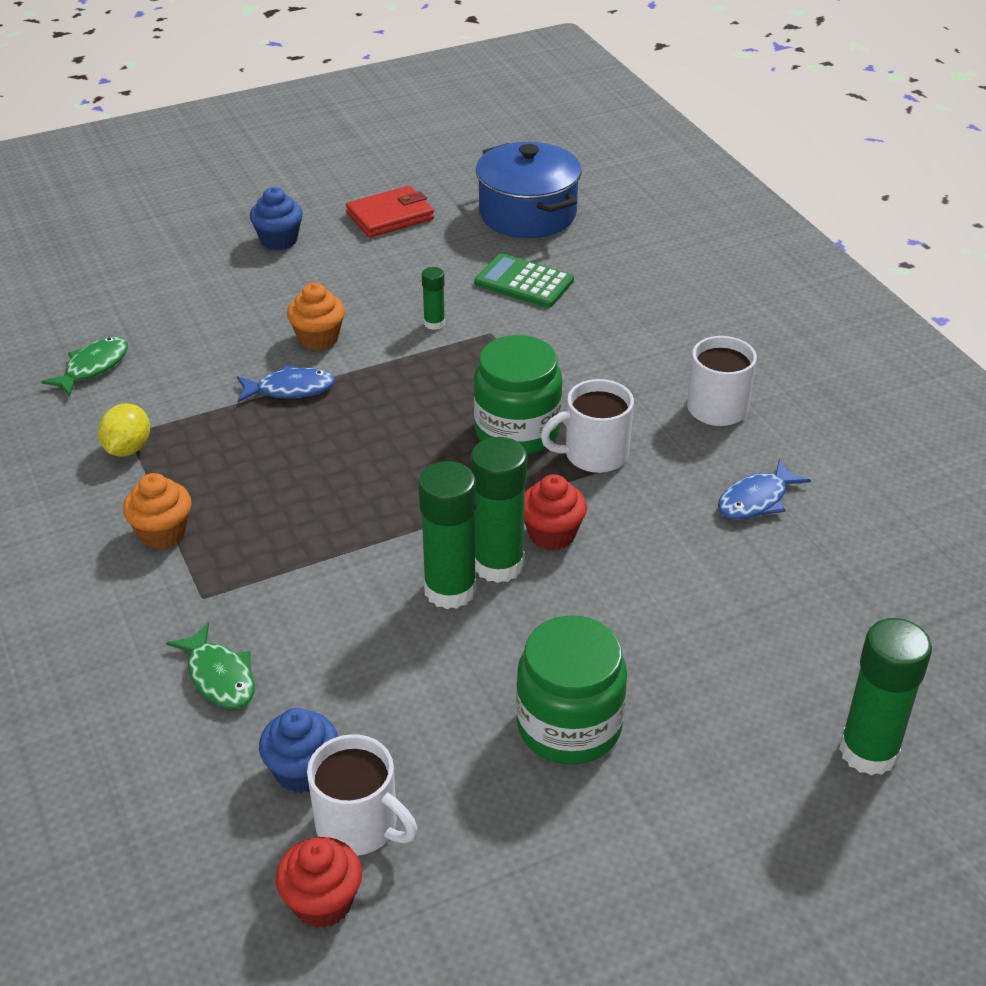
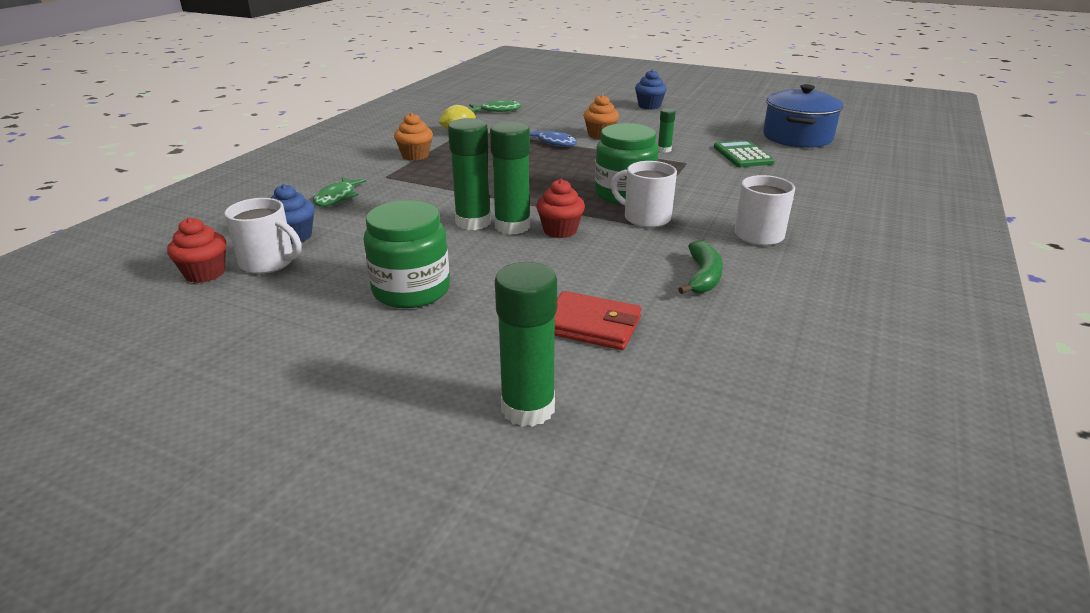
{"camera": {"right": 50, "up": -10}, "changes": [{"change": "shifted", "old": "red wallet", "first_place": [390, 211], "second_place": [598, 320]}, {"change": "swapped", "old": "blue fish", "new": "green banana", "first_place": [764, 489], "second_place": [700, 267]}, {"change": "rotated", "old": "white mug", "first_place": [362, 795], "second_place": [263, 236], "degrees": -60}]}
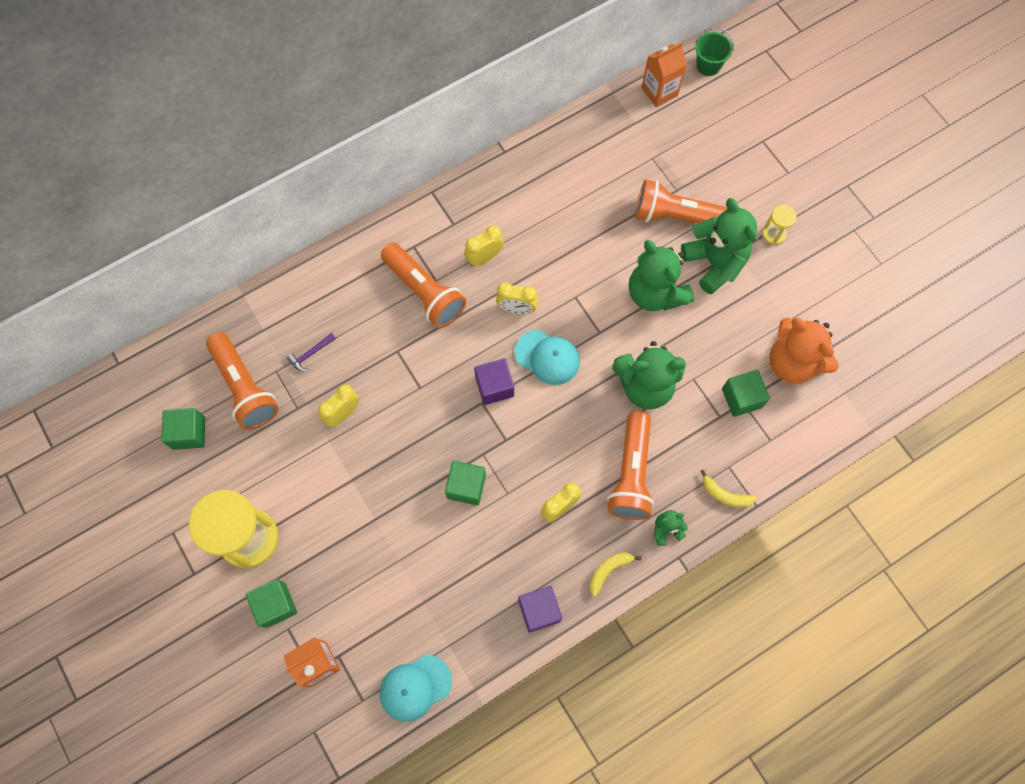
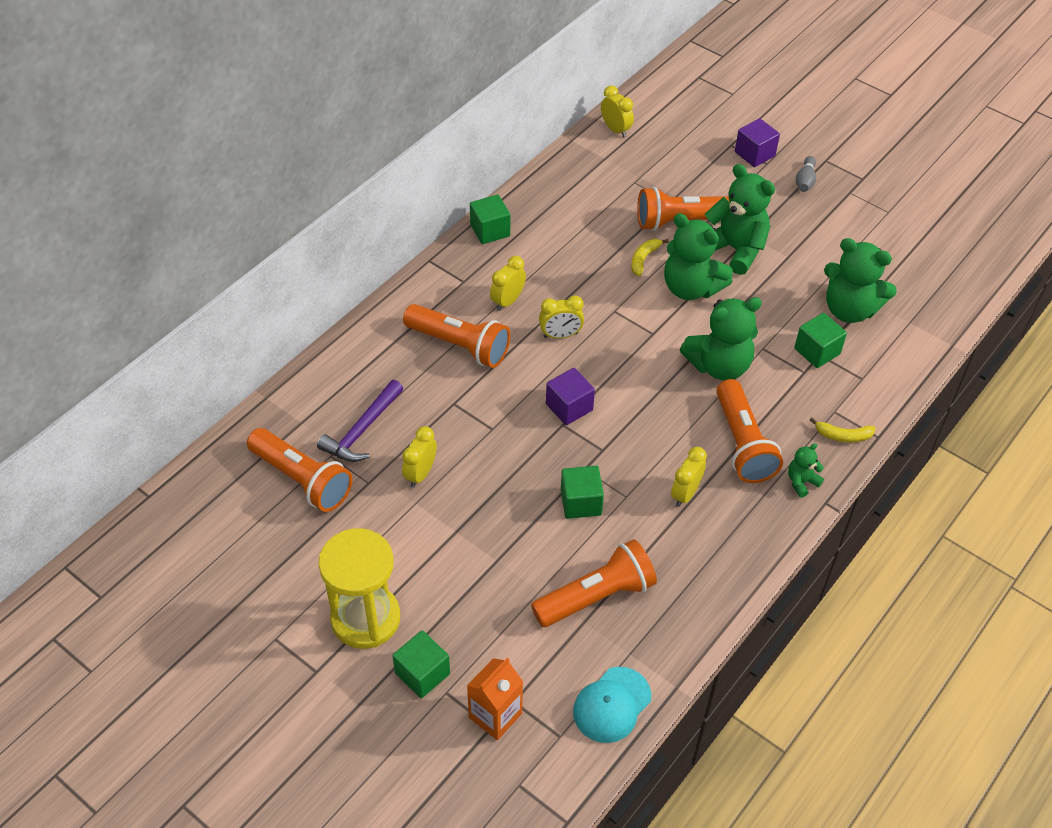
{"camera": {"right": -20, "up": -20}, "changes": [{"change": "gone", "old": "green bucket", "first_place": [714, 51]}, {"change": "swapped", "old": "orange carton", "new": "yellow clock", "first_place": [664, 74], "second_place": [617, 111]}, {"change": "gone", "old": "yellow hourglass", "first_place": [779, 225]}, {"change": "repainted", "old": "orange teddy bear", "new": "green teddy bear", "first_place": [804, 351], "second_place": [860, 280]}, {"change": "gone", "old": "turquoise cap", "first_place": [547, 357]}, {"change": "scaled", "old": "purple hammer", "first_place": [311, 352], "second_place": [360, 421], "factor": 1.88}, {"change": "shifted", "old": "green cube", "first_place": [183, 429], "second_place": [490, 219]}, {"change": "shifted", "old": "yellow banana", "first_place": [615, 574], "second_place": [650, 257]}, {"change": "shifted", "old": "purple cube", "first_place": [540, 609], "second_place": [757, 142]}, {"change": "new", "new": "grey bowling pin", "second_place": [806, 174]}, {"change": "new", "new": "orange flashlight", "second_place": [594, 583]}]}
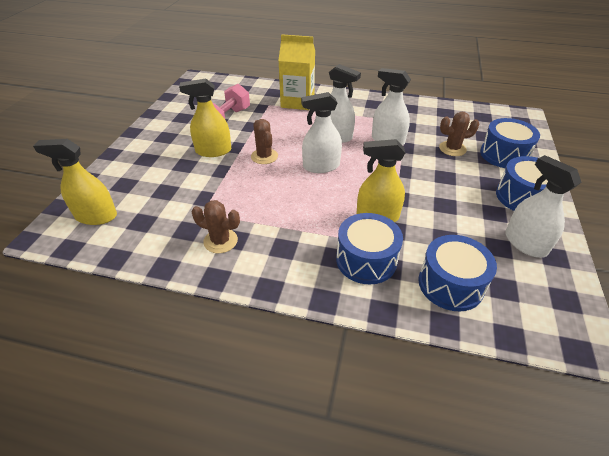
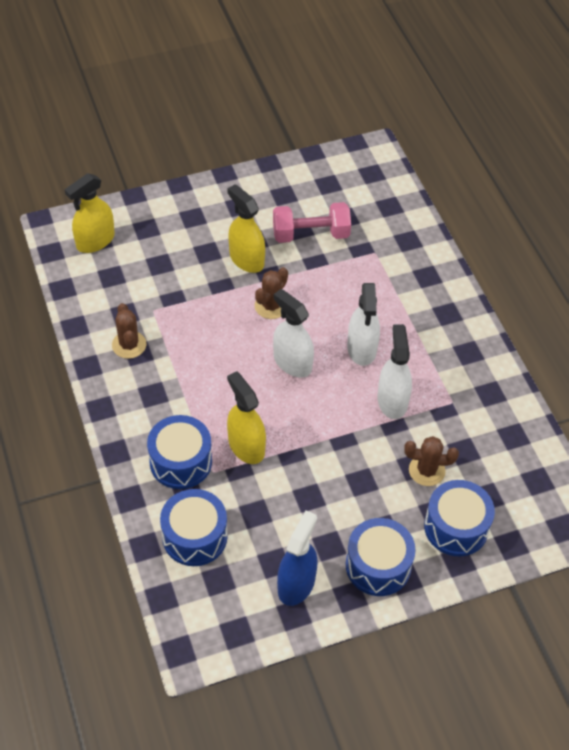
{"camera": {"right": 55, "up": 10}, "changes": [{"change": "gone", "old": "yellow carton", "first_place": [296, 72]}, {"change": "rotated", "old": "brown cactus", "first_place": [459, 134], "second_place": [431, 461], "degrees": -45}, {"change": "rotated", "old": "yellow spray bottle", "first_place": [75, 182], "second_place": [90, 213], "degrees": -105}, {"change": "repainted", "old": "white spray bottle", "new": "blue spray bottle", "first_place": [543, 206], "second_place": [297, 558]}]}
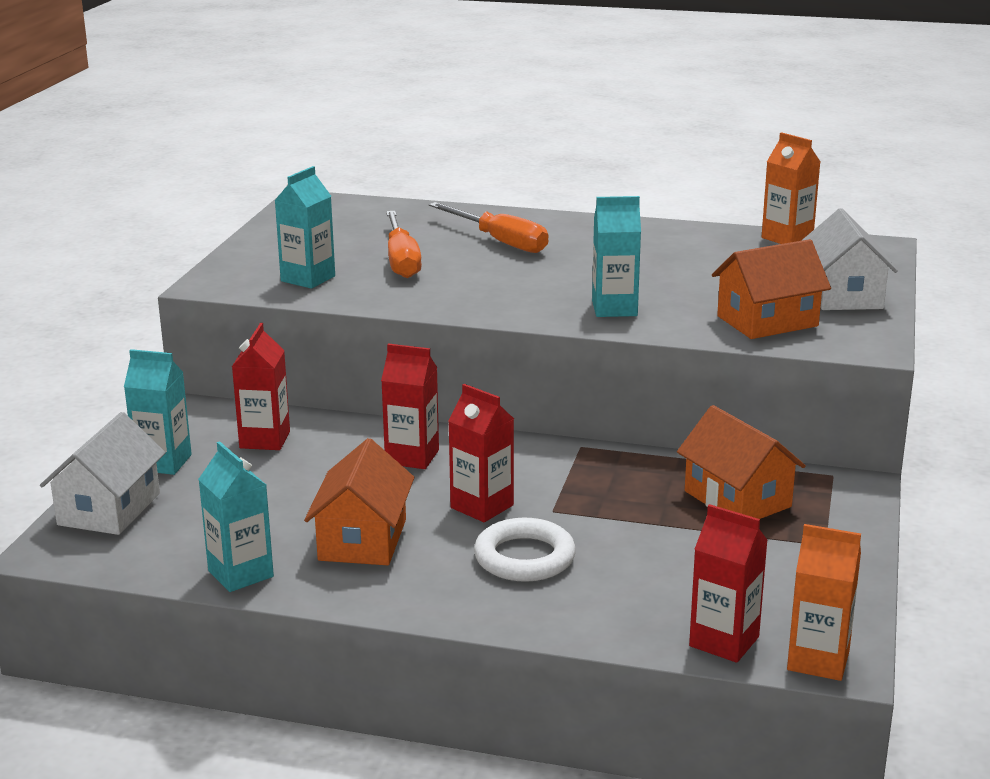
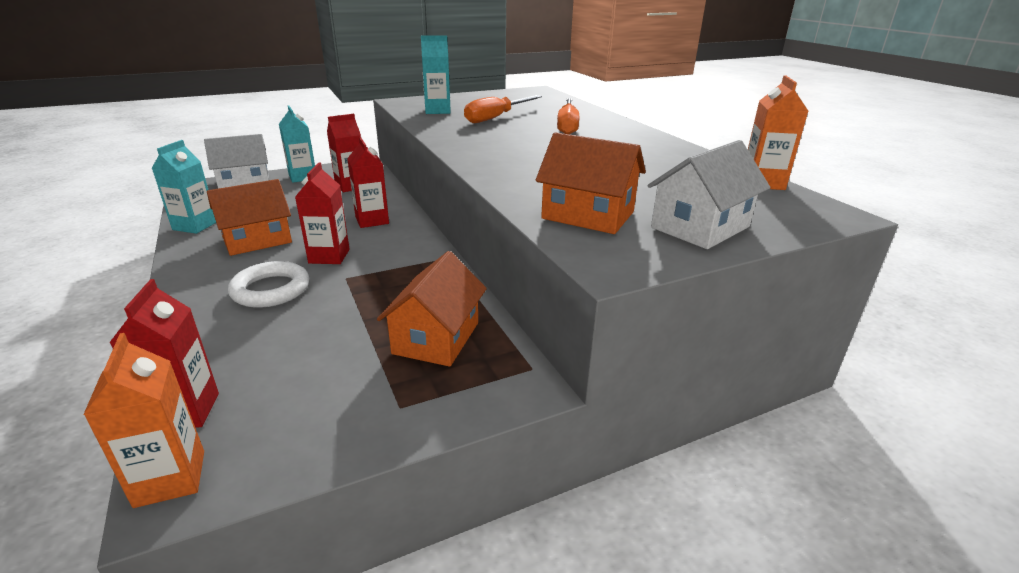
{"camera": {"right": 50, "up": 5}, "changes": [{"change": "gone", "old": "turquoise carton", "first_place": [616, 256]}]}
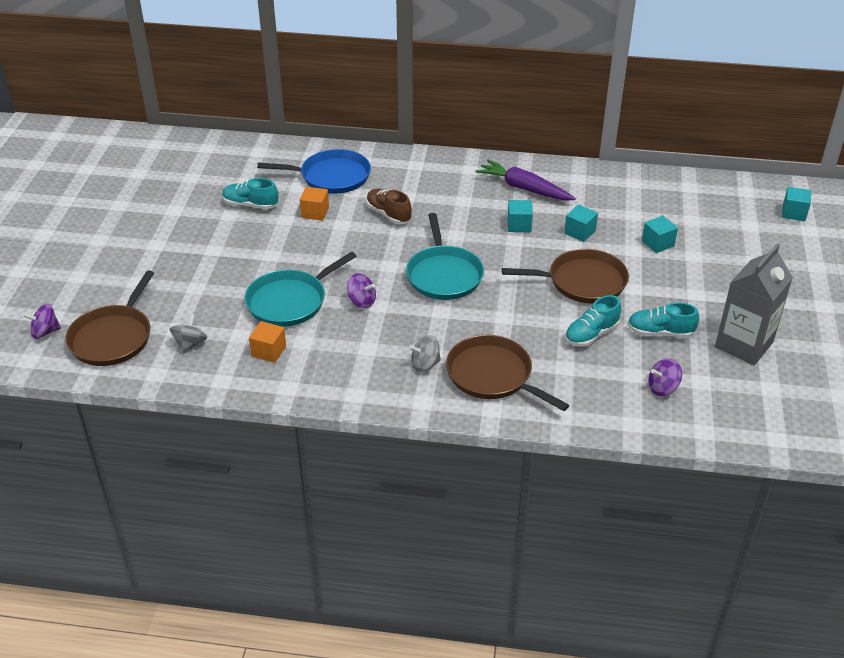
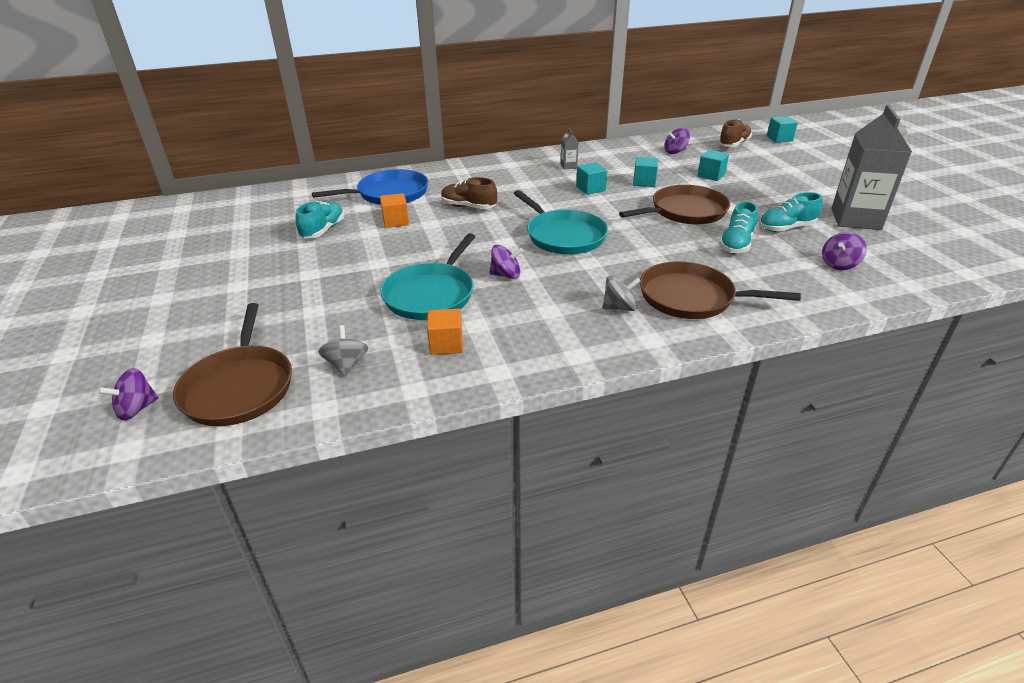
{"camera": {"right": -25, "up": -5}, "changes": [{"change": "swapped", "old": "purple carrot", "new": "grey carton", "first_place": [525, 180], "second_place": [570, 149]}, {"change": "rotated", "old": "turquoise shoe", "first_place": [250, 193], "second_place": [319, 220], "degrees": 120}, {"change": "rotated", "old": "grey spinning top", "first_place": [425, 353], "second_place": [622, 293], "degrees": -150}, {"change": "new", "new": "brown shoe", "second_place": [735, 133]}, {"change": "new", "new": "purple spinning top", "second_place": [677, 141]}]}
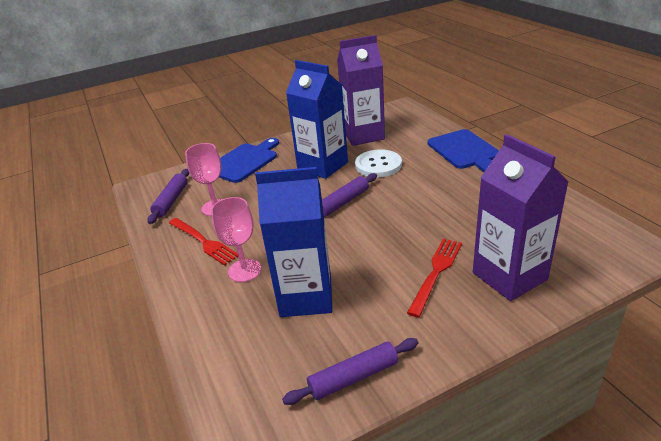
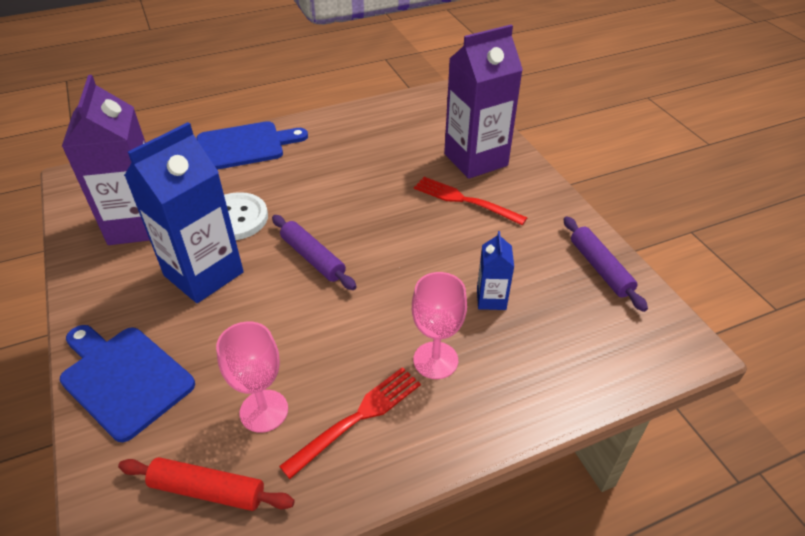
{"camera": {"right": -90, "up": 10}, "changes": [{"change": "scaled", "old": "blue carton", "first_place": [294, 242], "second_place": [495, 270], "factor": 0.47}, {"change": "repainted", "old": "purple rolling pin", "new": "red rolling pin", "first_place": [168, 196], "second_place": [206, 484]}]}
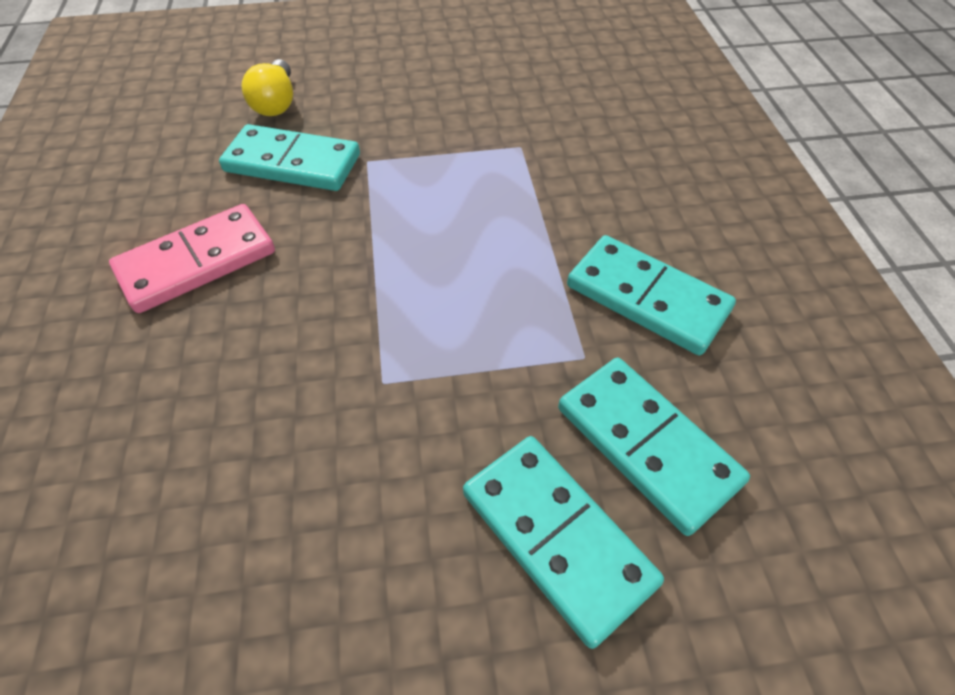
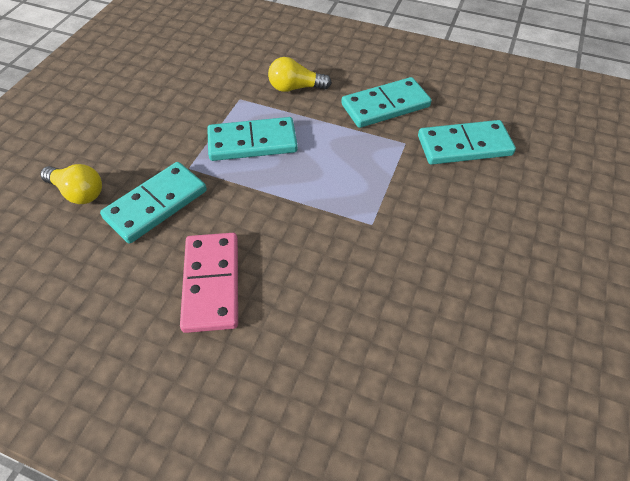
{"camera": {"right": -60, "up": 0}, "changes": [{"change": "shifted", "old": "turquoise domino", "first_place": [563, 542], "second_place": [252, 139]}, {"change": "new", "new": "yellow light bulb", "second_place": [300, 74]}]}
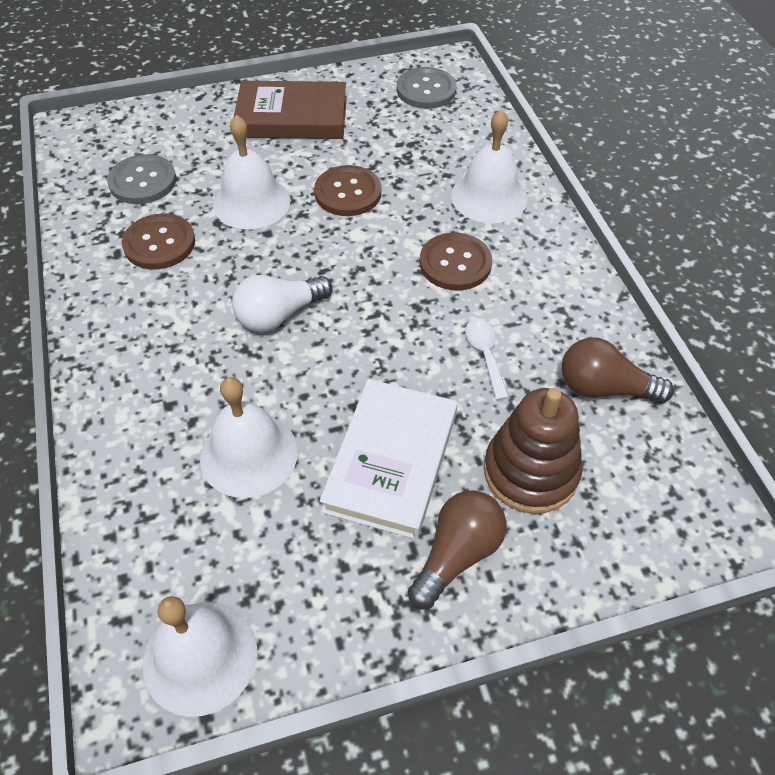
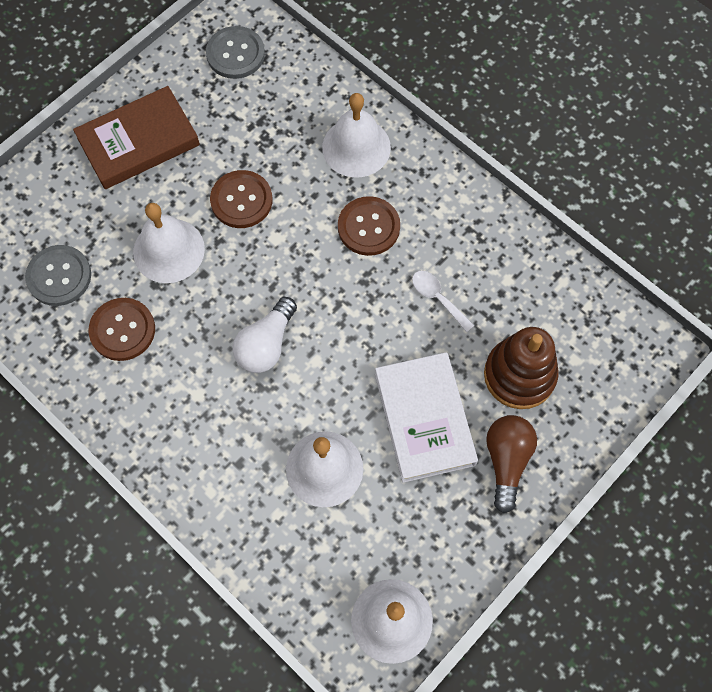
{"camera": {"right": -30, "up": 15}, "changes": [{"change": "gone", "old": "brown light bulb", "first_place": [618, 371]}]}
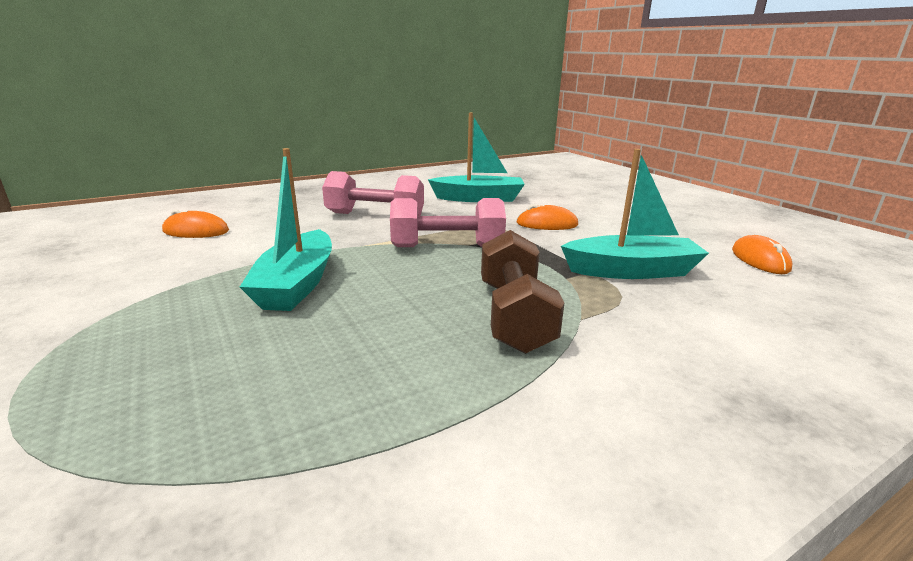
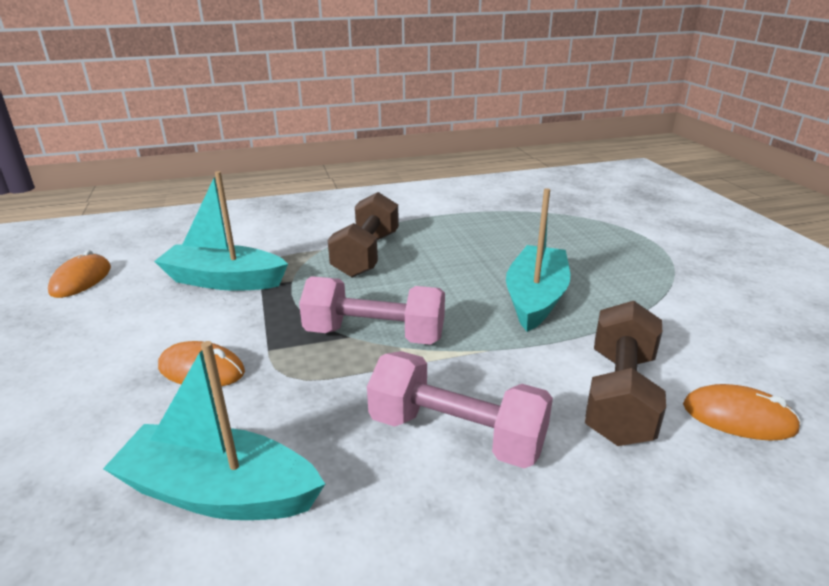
{"camera": {"right": -165, "up": 5}, "changes": [{"change": "new", "new": "brown dumbbell", "second_place": [625, 373]}]}
